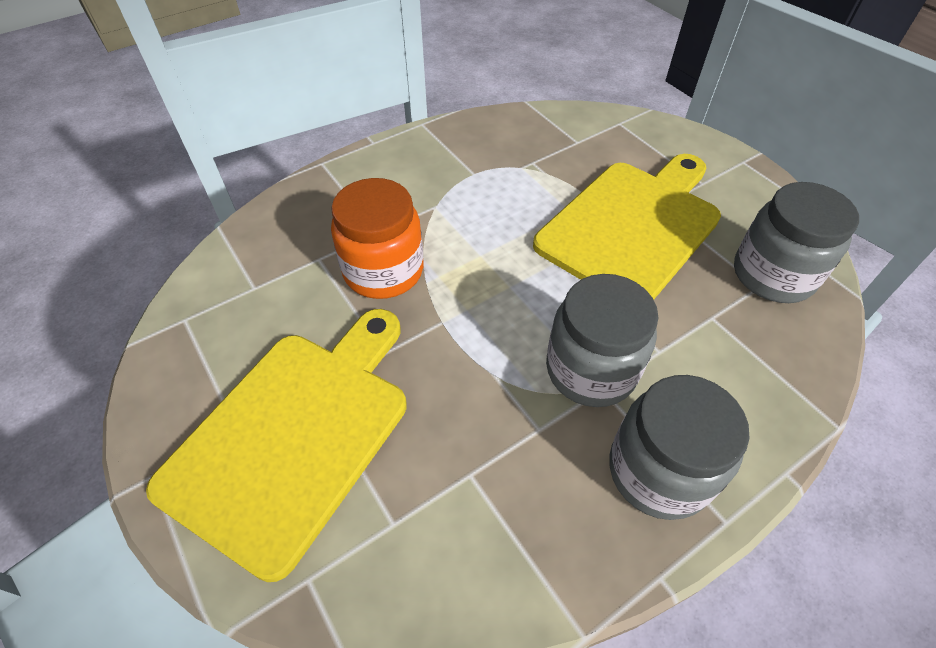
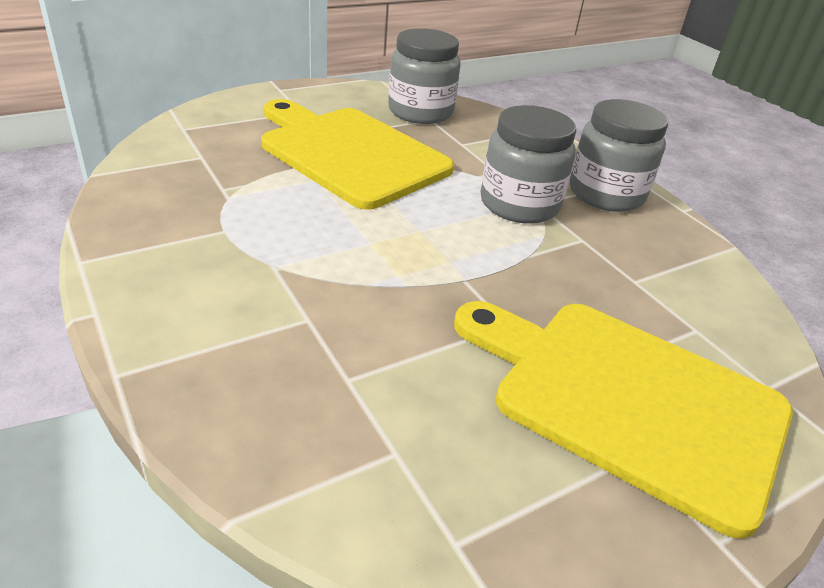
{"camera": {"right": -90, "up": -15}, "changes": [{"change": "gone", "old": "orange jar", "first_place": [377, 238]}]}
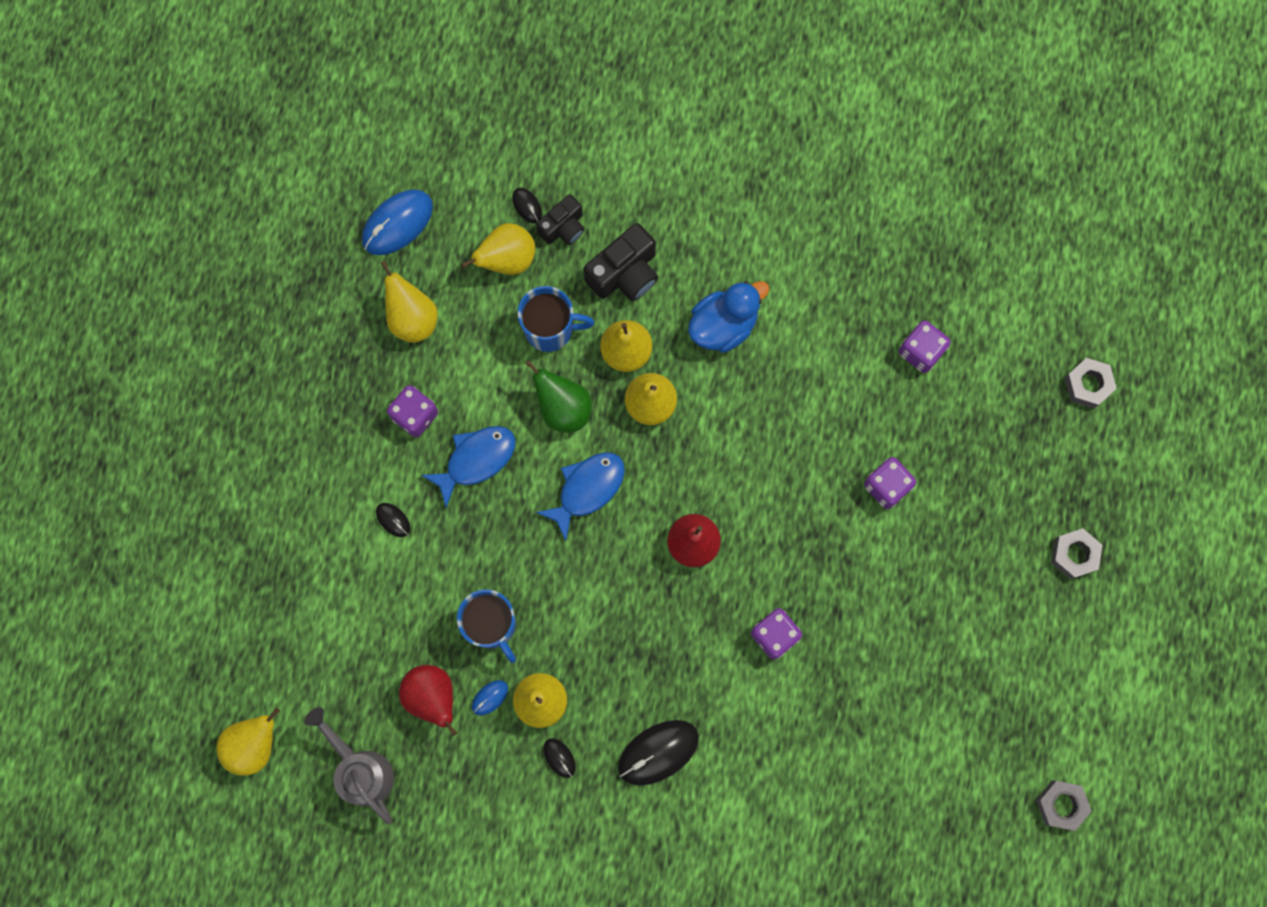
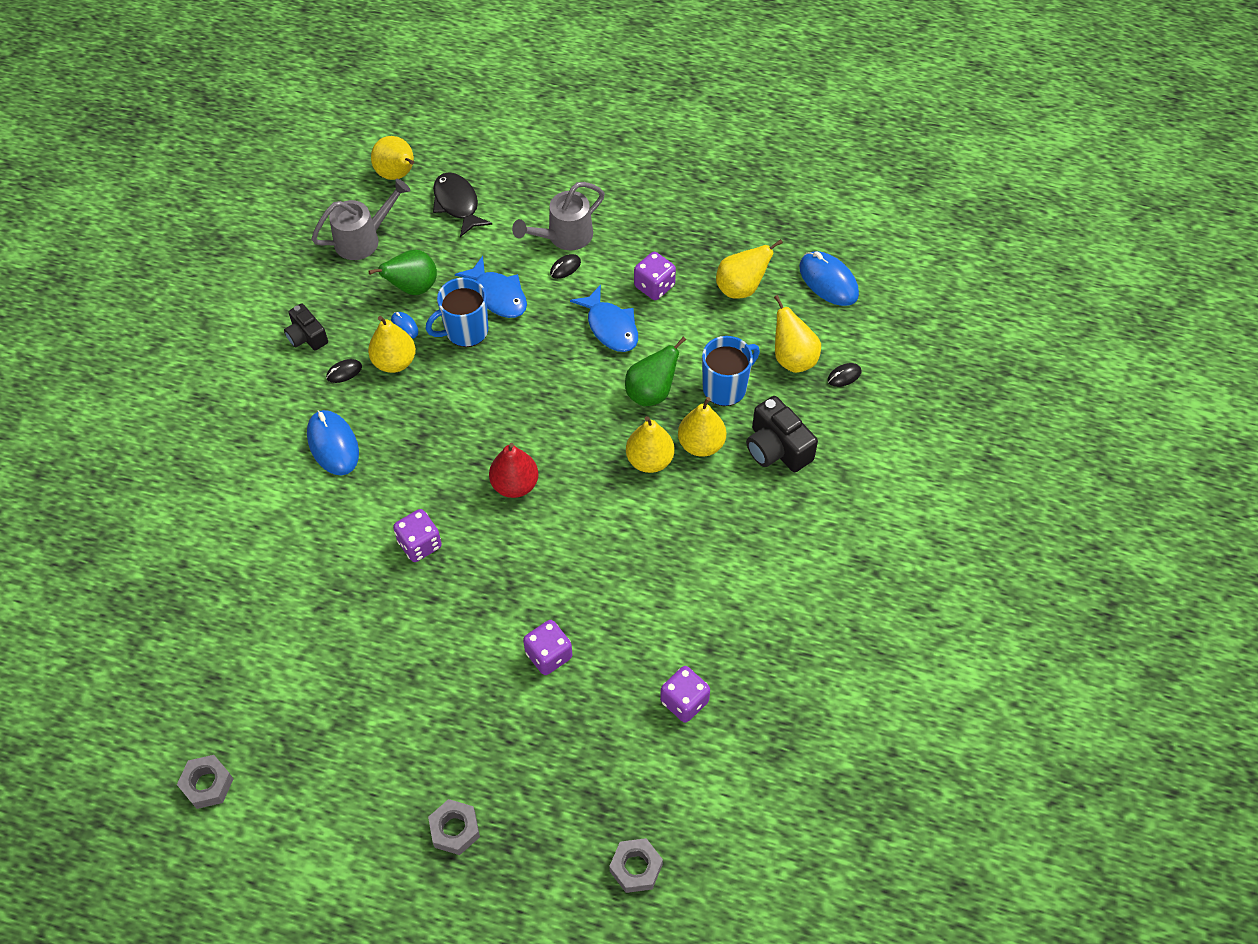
{"camera": {"right": 95, "up": -20}, "changes": [{"change": "shifted", "old": "black camera", "first_place": [560, 219], "second_place": [306, 327]}, {"change": "gone", "old": "blue duck", "first_place": [728, 317]}, {"change": "rotated", "old": "blue mug", "first_place": [556, 319], "second_place": [731, 371], "degrees": -135}, {"change": "shifted", "old": "blue fish", "first_place": [580, 496], "second_place": [491, 287]}, {"change": "repainted", "old": "red pear", "new": "green pear", "first_place": [428, 700], "second_place": [402, 272]}, {"change": "repainted", "old": "black mouse", "new": "blue mouse", "first_place": [658, 753], "second_place": [333, 443]}, {"change": "new", "new": "black fish", "second_place": [462, 204]}, {"change": "new", "new": "grey watering can", "second_place": [558, 216]}]}
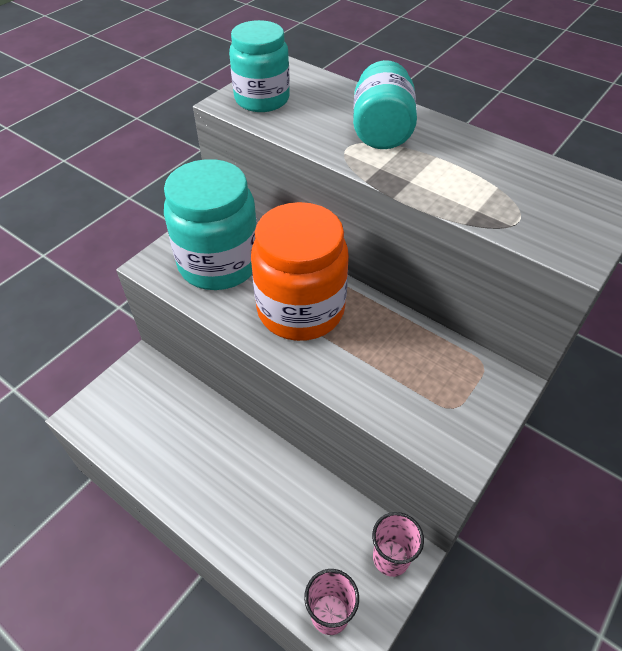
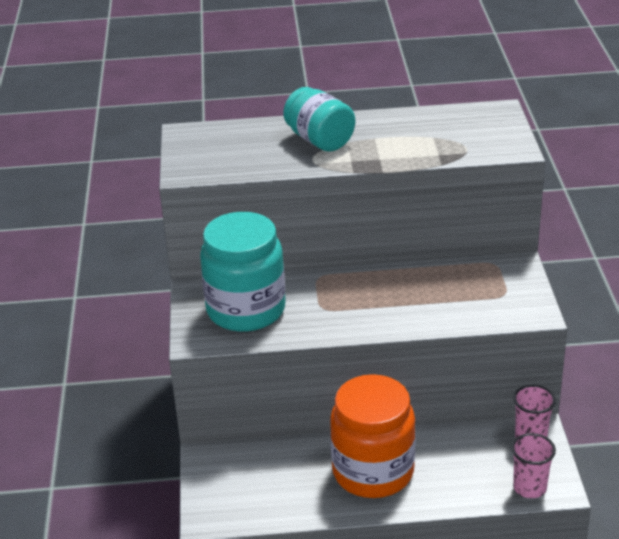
{"camera": {"right": -40, "up": -15}, "changes": [{"change": "gone", "old": "turquoise jar", "first_place": [259, 66]}, {"change": "shifted", "old": "orange jar", "first_place": [300, 271], "second_place": [373, 436]}]}
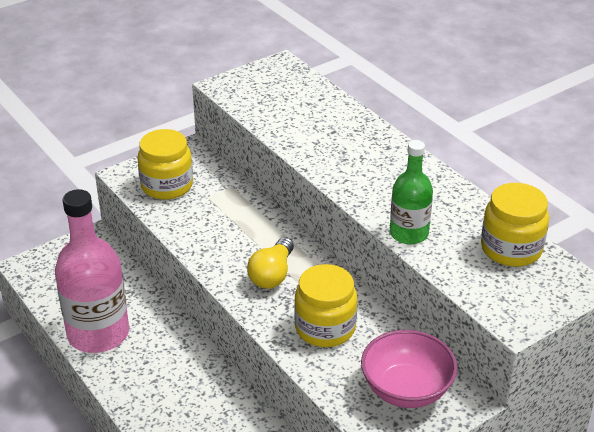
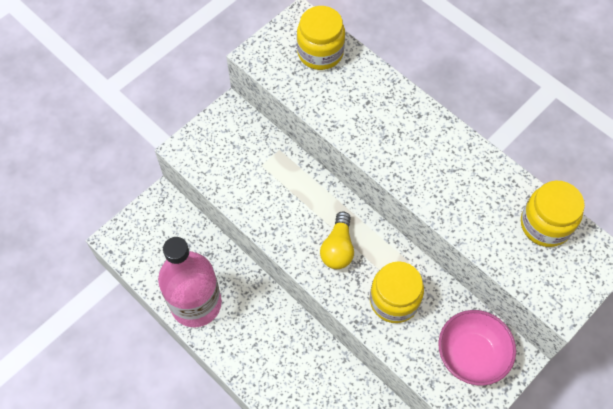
{"camera": {"right": -10, "up": 25}, "changes": [{"change": "shifted", "old": "yellow jar", "first_place": [165, 164], "second_place": [321, 38]}, {"change": "gone", "old": "green bottle", "first_place": [411, 192]}]}
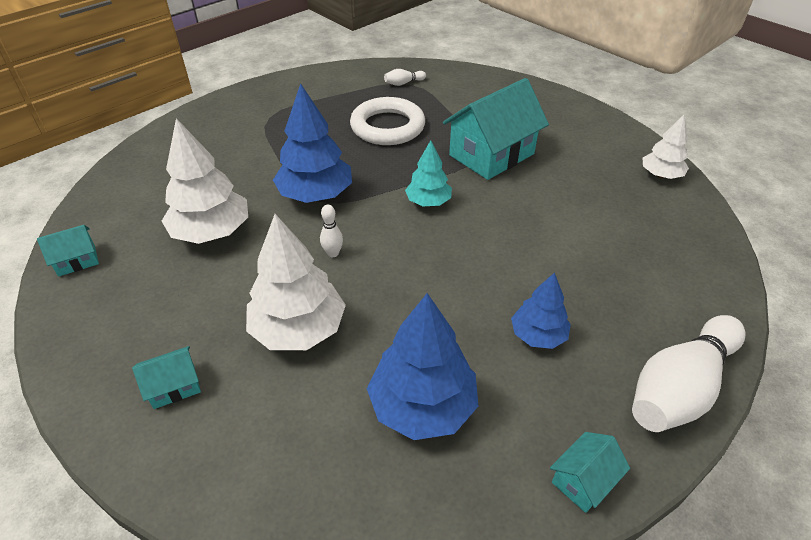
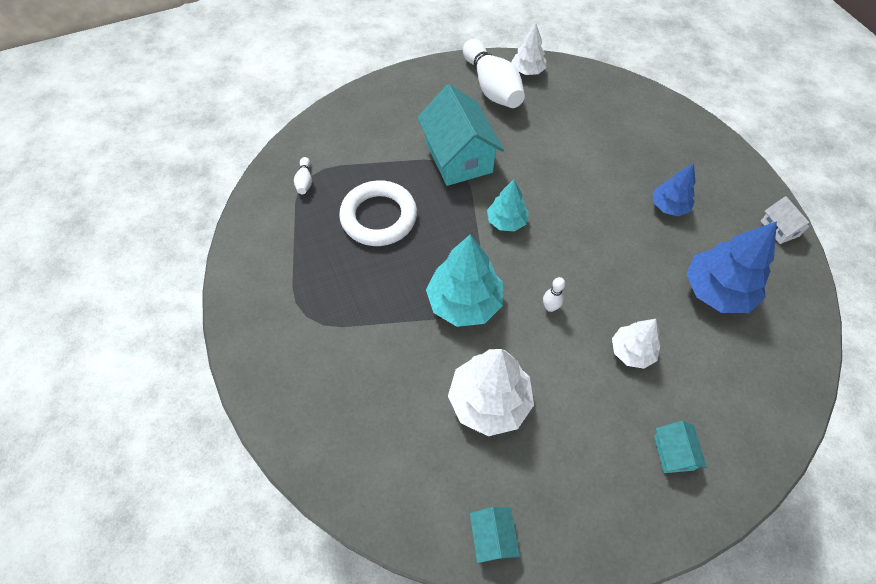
{"camera": {"right": -70, "up": 15}, "changes": [{"change": "repainted", "old": "blue tree", "new": "turquoise tree", "first_place": [312, 143], "second_place": [464, 280]}, {"change": "scaled", "old": "white tree", "first_place": [296, 282], "second_place": [636, 344], "factor": 0.59}, {"change": "shifted", "old": "white bowling pin", "first_place": [688, 373], "second_place": [494, 73]}, {"change": "repainted", "old": "turquoise house", "new": "white house", "first_place": [590, 472], "second_place": [787, 220]}]}
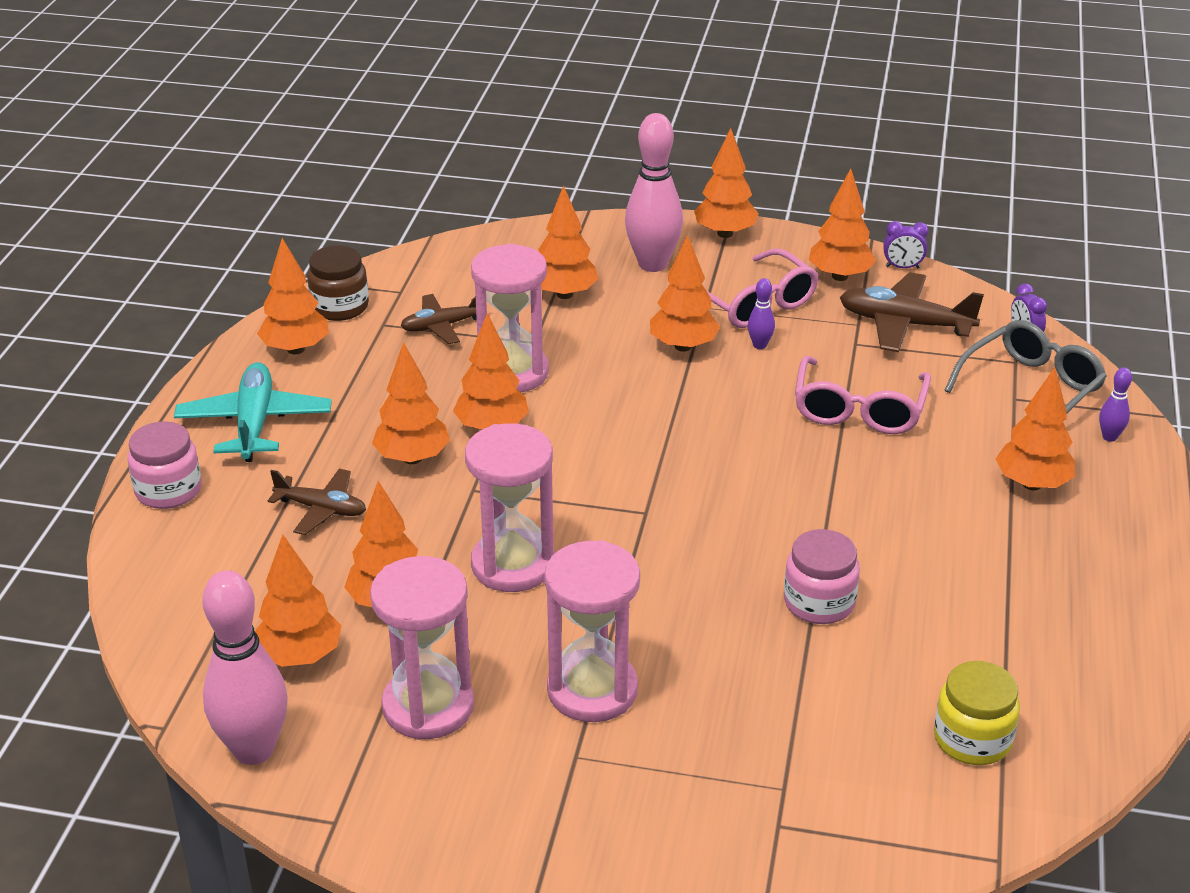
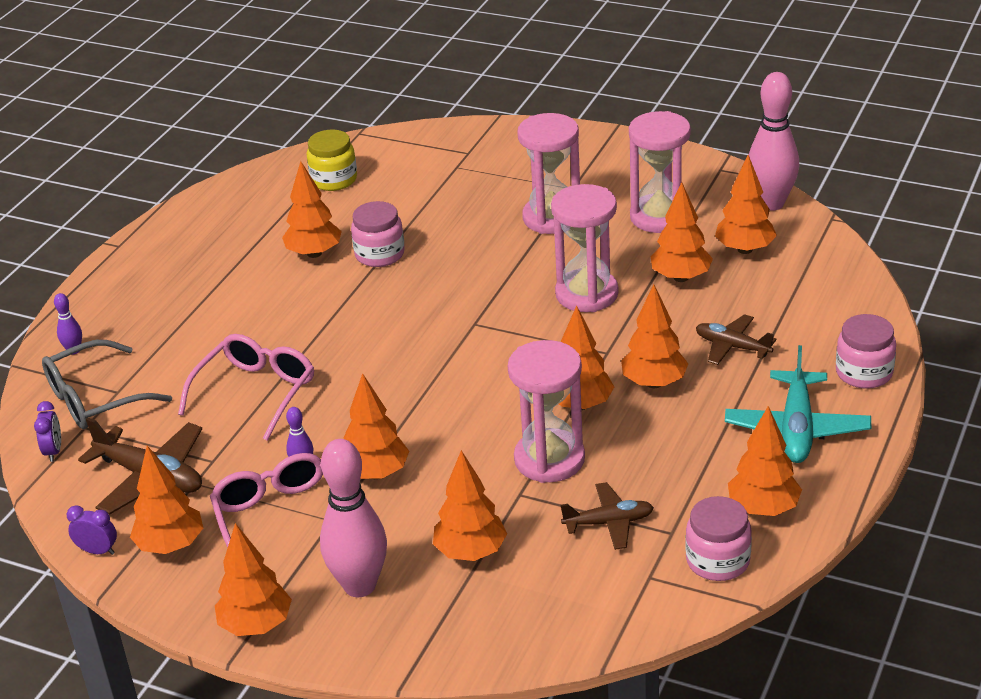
{"camera": {"right": -165, "up": 0}, "changes": [{"change": "repainted", "old": "brown jar", "new": "pink jar", "first_place": [338, 283], "second_place": [718, 538]}, {"change": "shifted", "old": "orange tree", "first_place": [1035, 428], "second_place": [312, 209]}]}
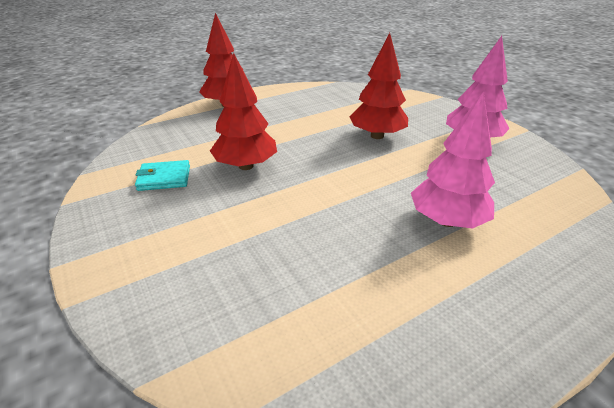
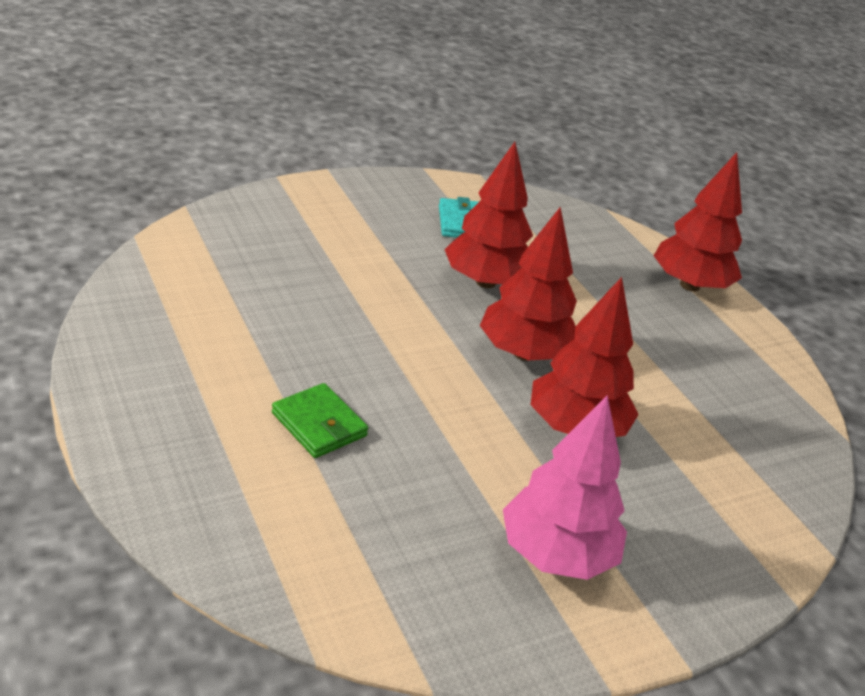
{"camera": {"right": 90, "up": 0}, "changes": [{"change": "swapped", "old": "pink tree", "new": "green wallet", "first_place": [453, 159], "second_place": [320, 420]}, {"change": "new", "new": "red tree", "second_place": [528, 284]}]}
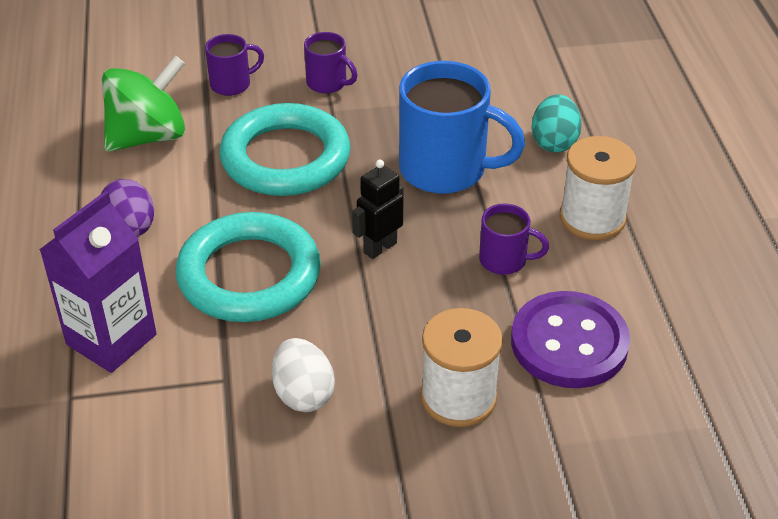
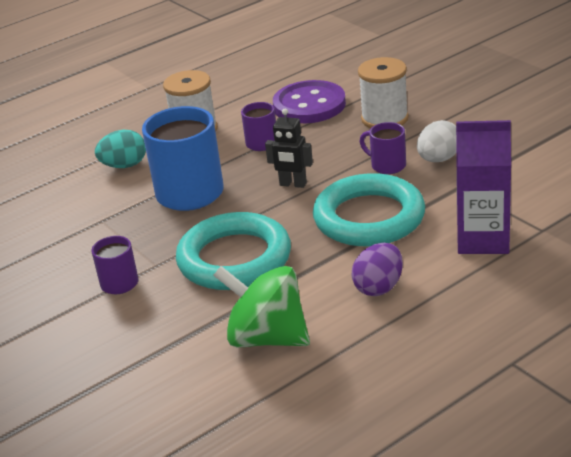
{"camera": {"right": -115, "up": -10}, "changes": [{"change": "shifted", "old": "purple mug", "first_place": [234, 65], "second_place": [383, 148]}]}
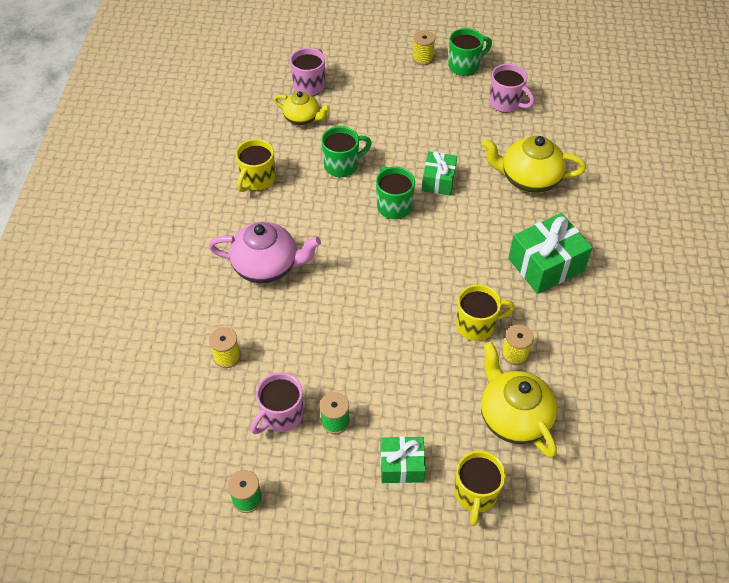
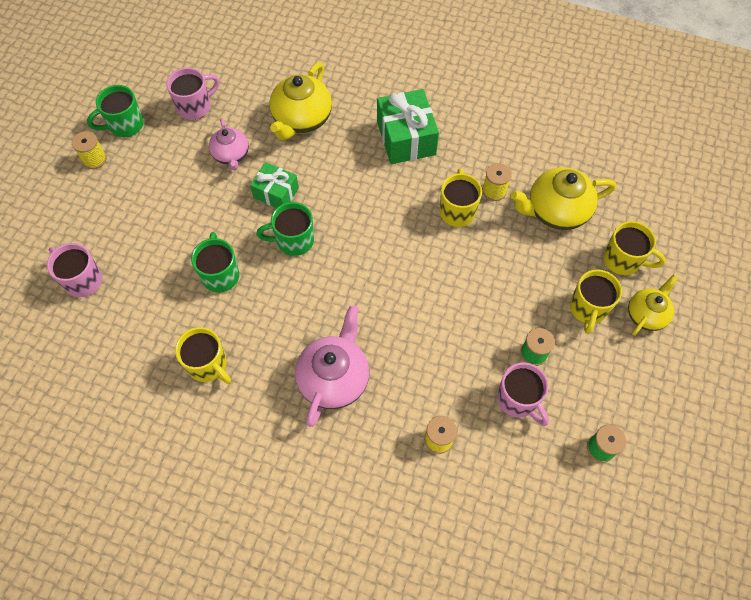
{"camera": {"right": -75, "up": 10}, "changes": [{"change": "rotated", "old": "green mug", "first_place": [470, 52], "second_place": [115, 111], "degrees": -105}, {"change": "shifted", "old": "yellow teapot", "first_place": [302, 108], "second_place": [653, 305]}, {"change": "swapped", "old": "green gift", "new": "yellow mug", "first_place": [403, 459], "second_place": [596, 302]}, {"change": "new", "new": "pink teapot", "second_place": [229, 144]}]}
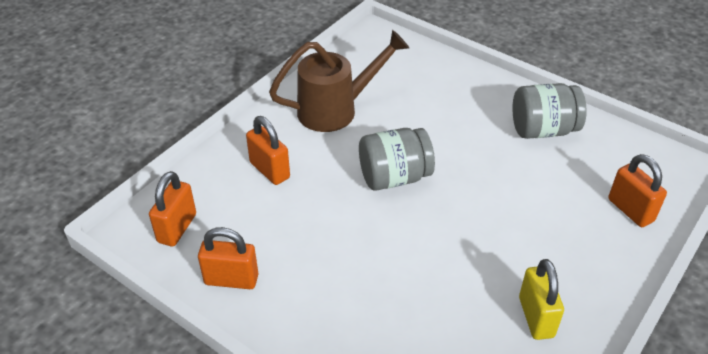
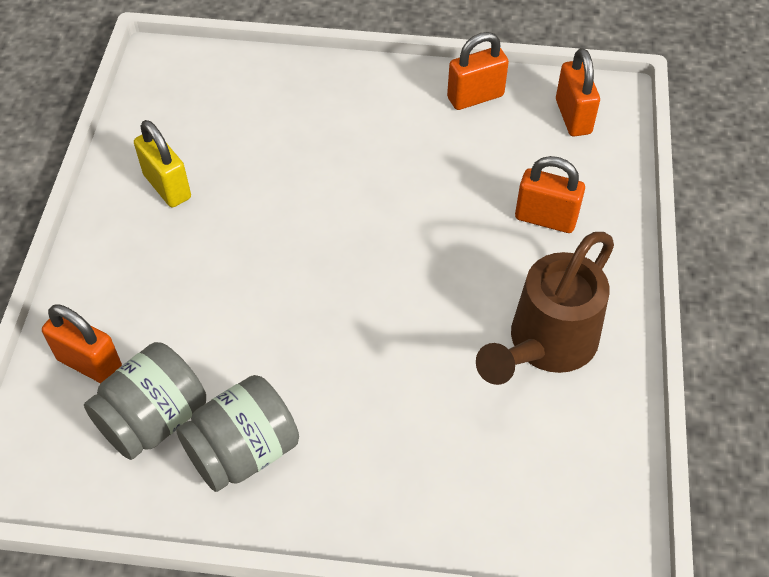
{"camera": {"right": 150, "up": 10}, "changes": [{"change": "shifted", "old": "grey jar", "first_place": [397, 159], "second_place": [145, 401]}]}
